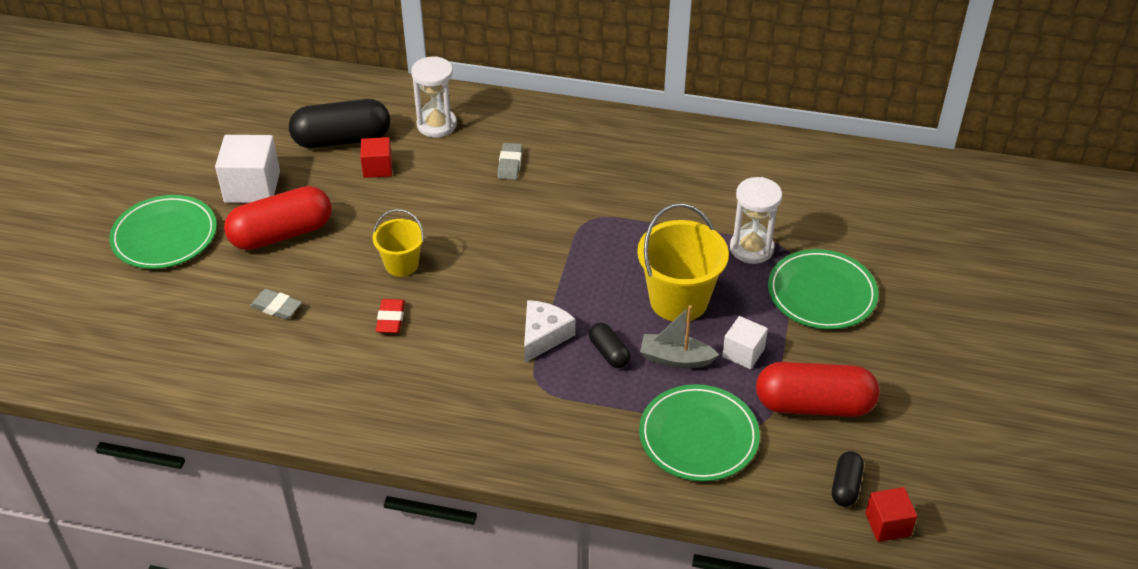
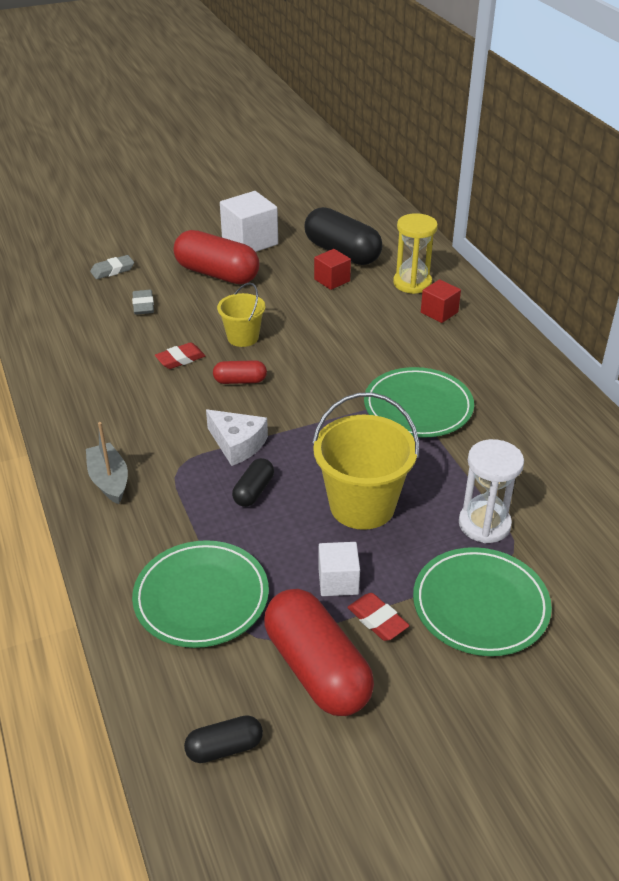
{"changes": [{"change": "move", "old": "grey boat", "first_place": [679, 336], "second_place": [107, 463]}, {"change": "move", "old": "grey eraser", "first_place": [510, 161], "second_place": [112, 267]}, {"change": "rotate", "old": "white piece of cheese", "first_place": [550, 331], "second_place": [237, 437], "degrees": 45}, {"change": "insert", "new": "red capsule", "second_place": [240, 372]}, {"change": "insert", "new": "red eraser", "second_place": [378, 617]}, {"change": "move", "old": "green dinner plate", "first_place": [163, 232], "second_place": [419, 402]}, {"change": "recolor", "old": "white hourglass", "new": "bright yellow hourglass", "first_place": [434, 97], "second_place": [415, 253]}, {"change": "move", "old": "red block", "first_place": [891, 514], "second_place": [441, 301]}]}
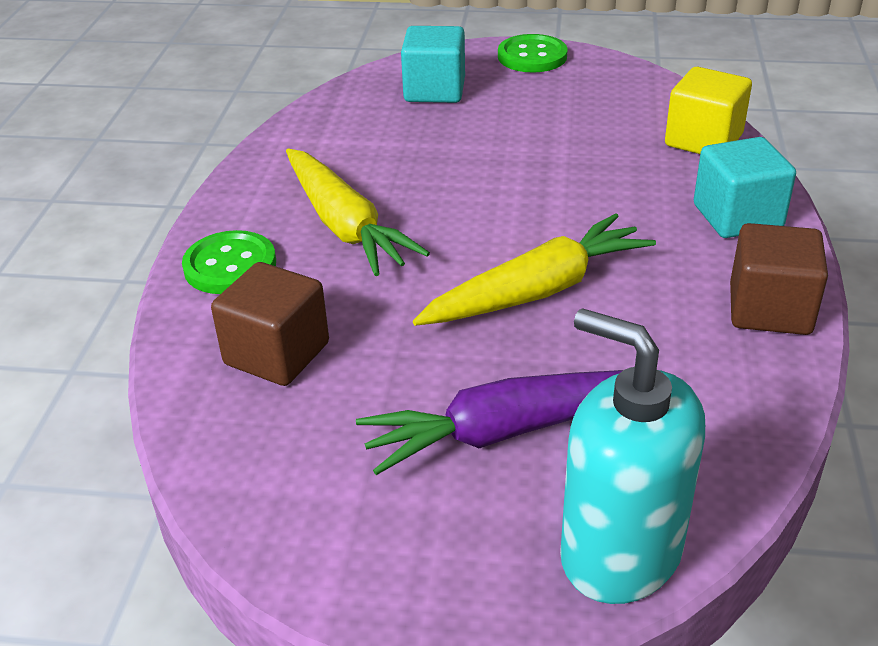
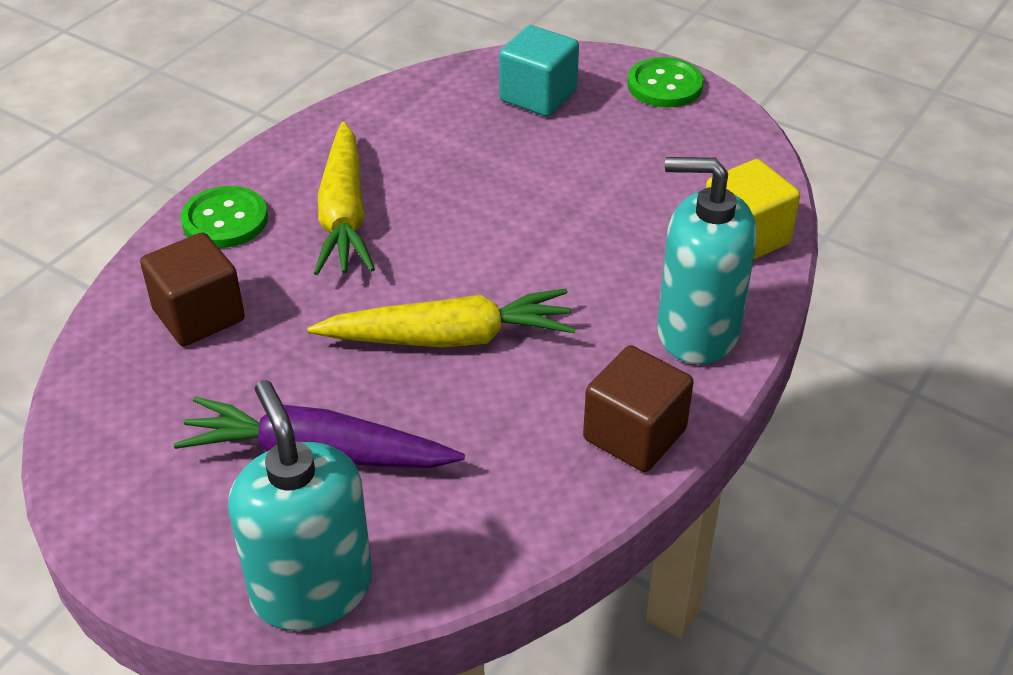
{"changes": [{"change": "replace", "old": "teal block", "new": "teal pump bottle", "first_place": [745, 187], "second_place": [707, 261]}]}
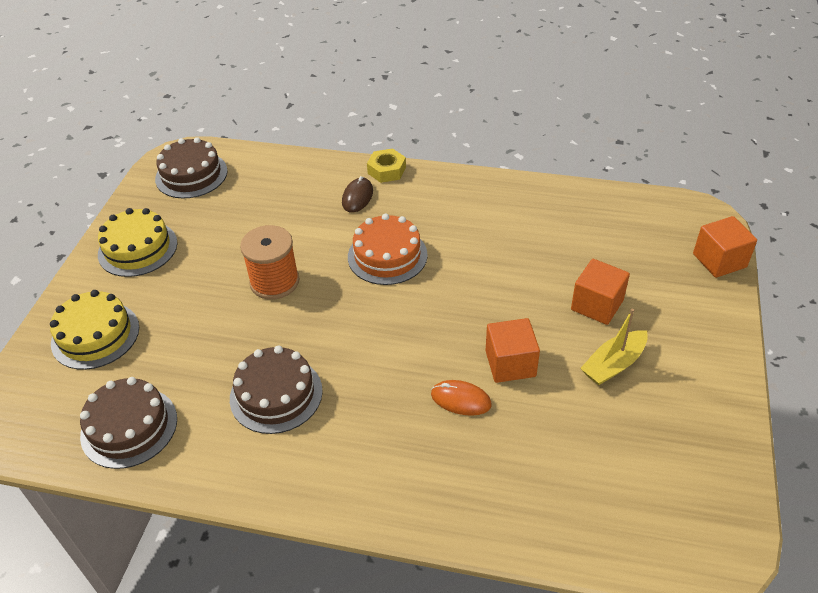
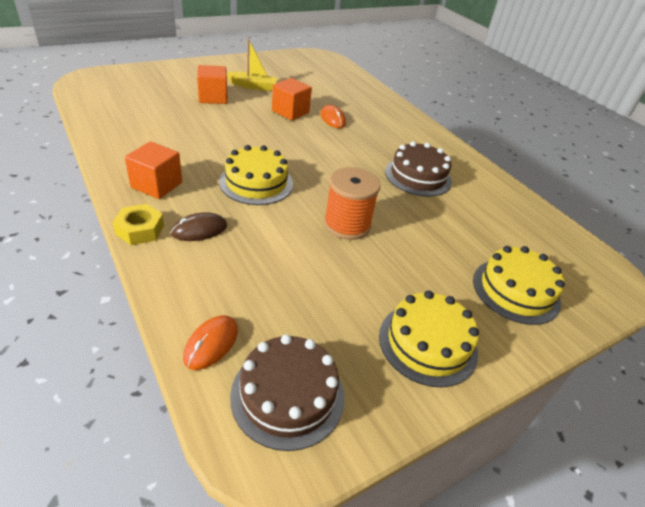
{"changes": [{"change": "move", "old": "orange block", "first_place": [725, 247], "second_place": [153, 170]}, {"change": "insert", "new": "orange computer mouse", "second_place": [210, 342]}, {"change": "recolor", "old": "orange cake", "new": "bright yellow cake", "first_place": [388, 249], "second_place": [256, 175]}, {"change": "delete", "old": "brown cake", "first_place": [128, 423]}]}
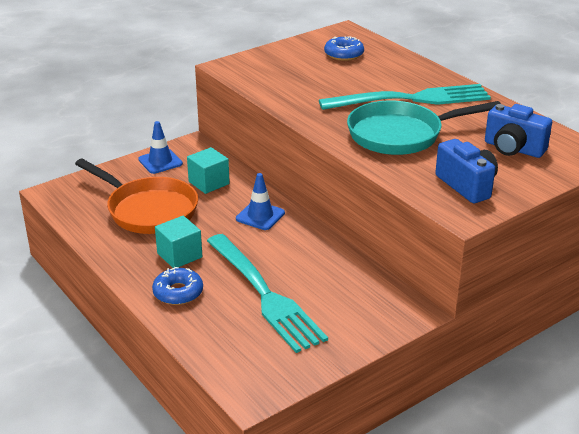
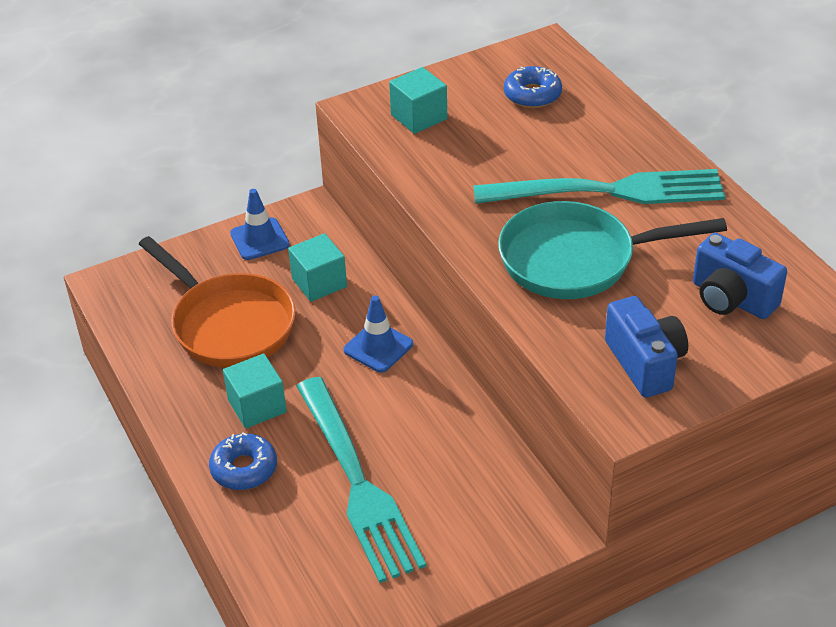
{"changes": [{"change": "insert", "new": "teal block", "second_place": [418, 100]}]}
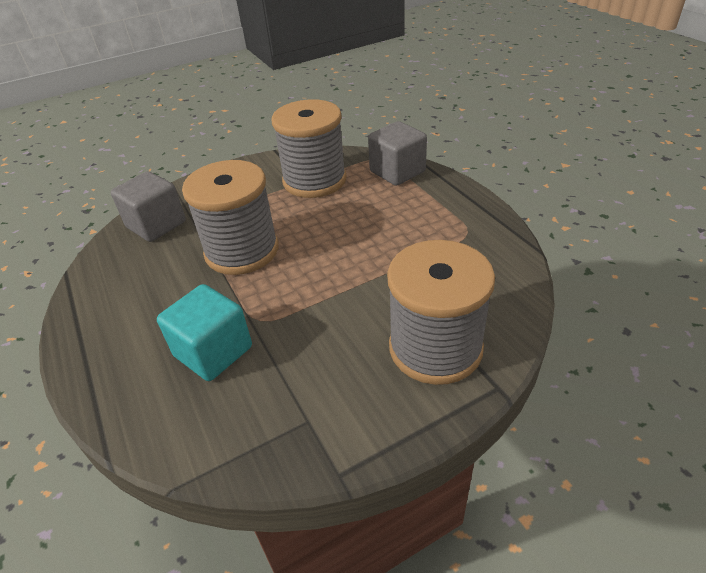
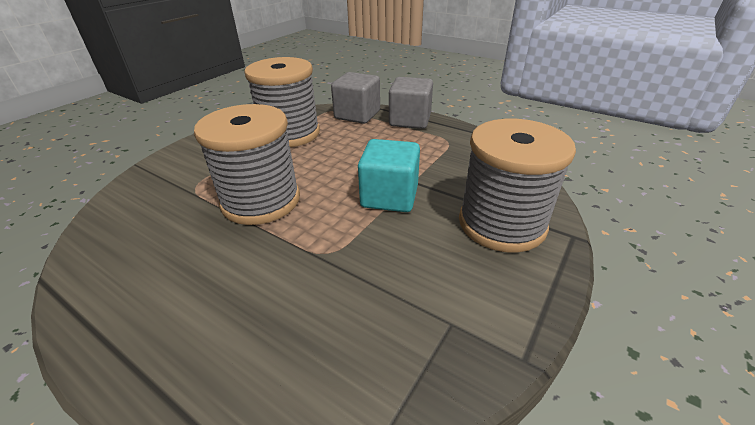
{"changes": [{"change": "move", "old": "teal block", "first_place": [204, 332], "second_place": [389, 175]}, {"change": "move", "old": "grey block", "first_place": [148, 206], "second_place": [411, 103]}]}
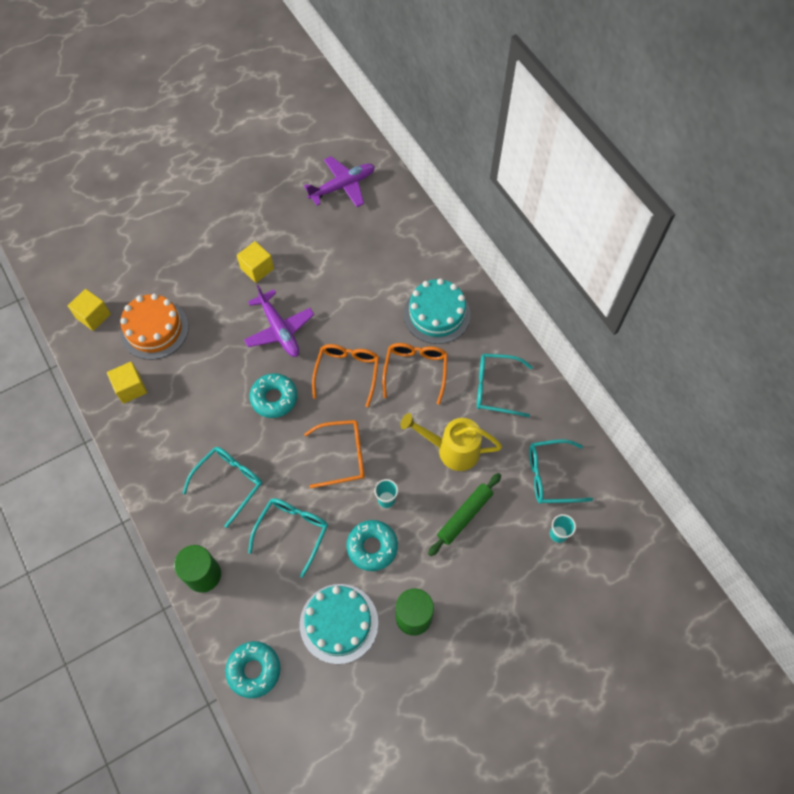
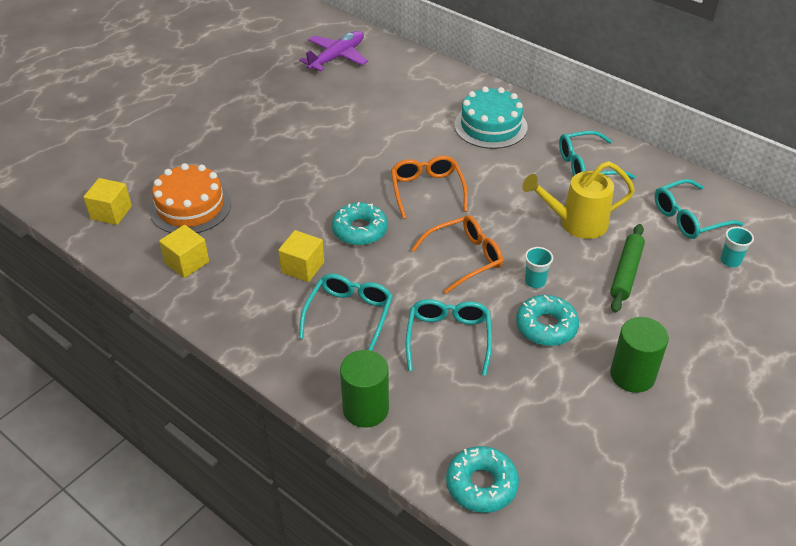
{"changes": [{"change": "move", "old": "bright yellow block", "first_place": [255, 262], "second_place": [301, 256]}, {"change": "delete", "old": "violet aeroplane", "first_place": [279, 321]}, {"change": "delete", "old": "teal cake", "first_place": [339, 624]}, {"change": "delete", "old": "orange spectacles", "first_place": [415, 374]}]}
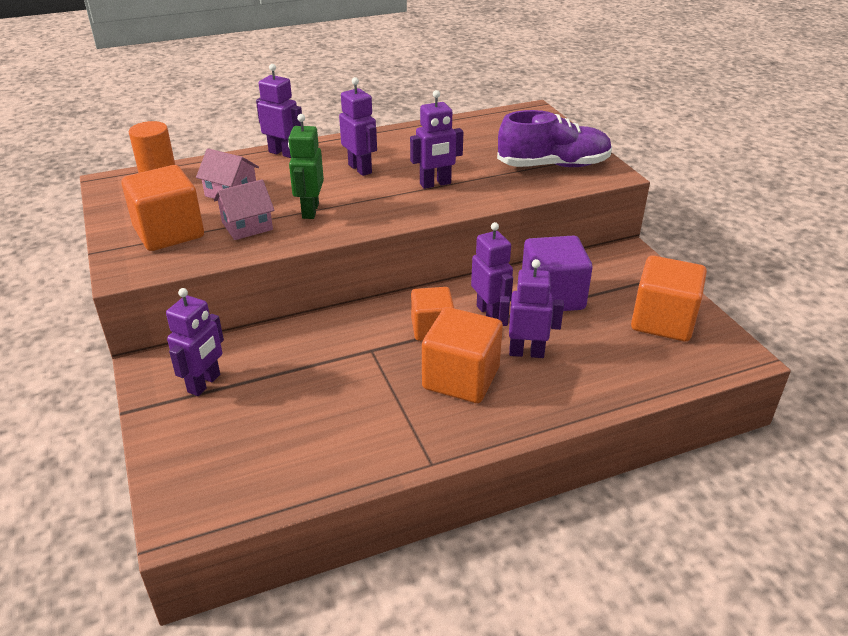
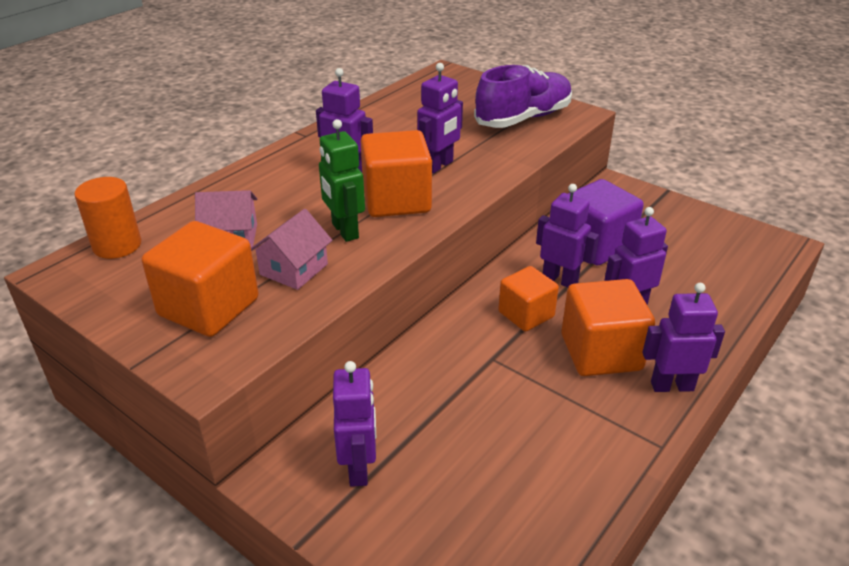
{"changes": [{"change": "move", "old": "orange block", "first_place": [669, 299], "second_place": [396, 173]}, {"change": "move", "old": "violet robot figure", "first_place": [279, 111], "second_place": [683, 337]}]}
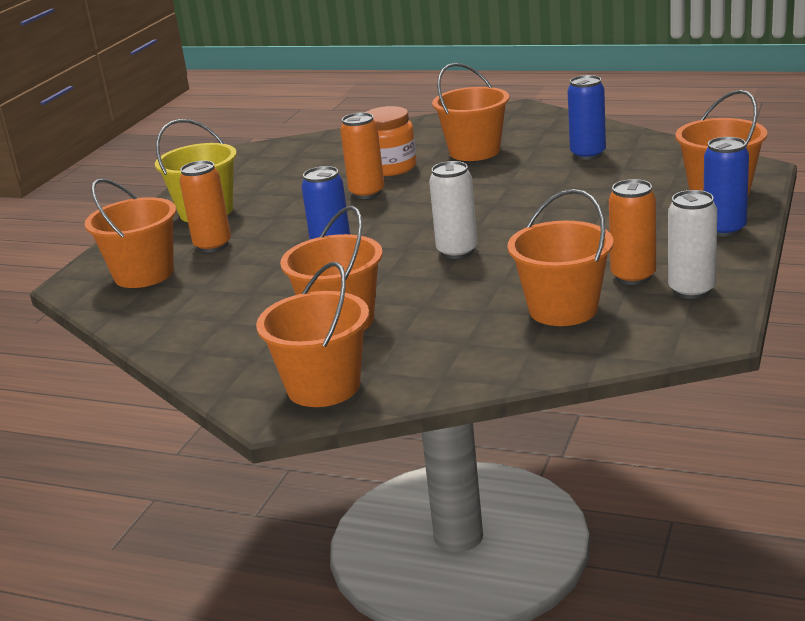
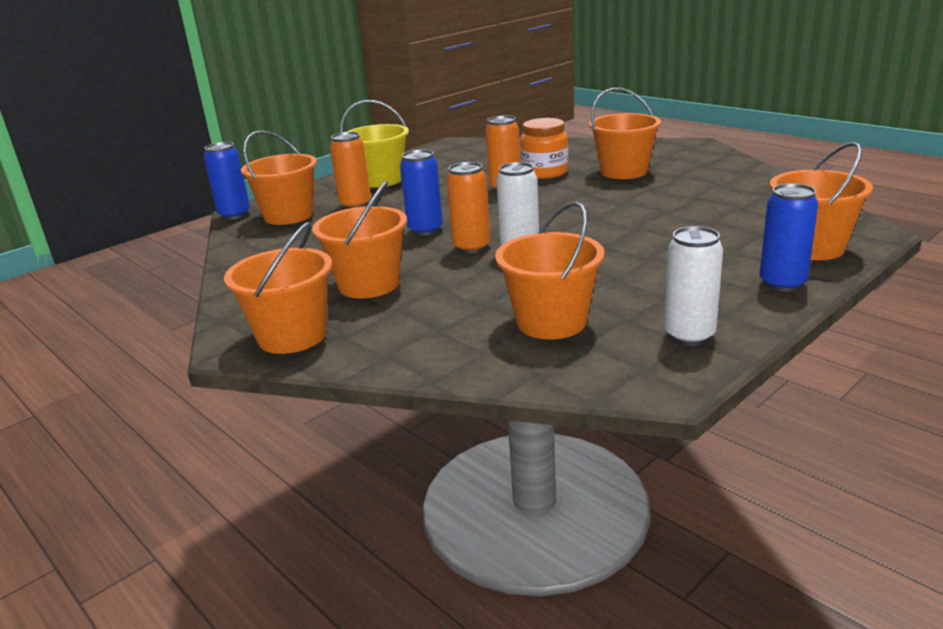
{"changes": [{"change": "move", "old": "blue can", "first_place": [586, 117], "second_place": [227, 181]}, {"change": "move", "old": "orange can", "first_place": [632, 232], "second_place": [468, 208]}]}
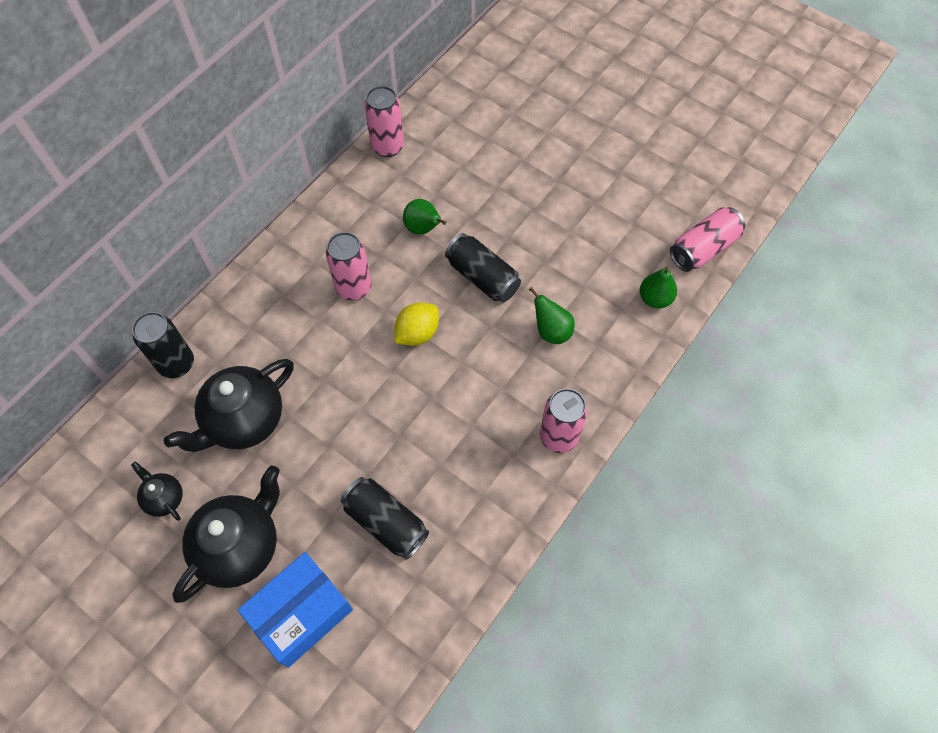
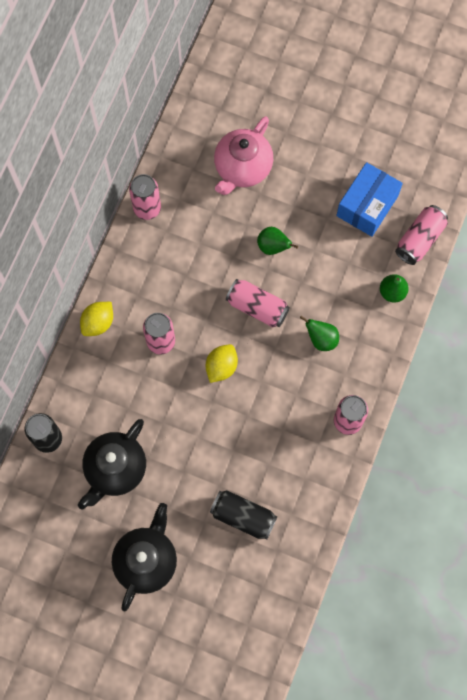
{"changes": [{"change": "insert", "new": "bright yellow citrus fruit", "second_place": [96, 319]}, {"change": "insert", "new": "rosy teapot", "second_place": [243, 155]}, {"change": "recolor", "old": "jet-black can", "new": "rosy can", "first_place": [483, 267], "second_place": [258, 303]}, {"change": "move", "old": "green toy pear", "first_place": [424, 217], "second_place": [277, 241]}, {"change": "move", "old": "blue parcel", "first_place": [295, 610], "second_place": [369, 199]}, {"change": "delete", "old": "jet-black teapot", "first_place": [157, 491]}]}
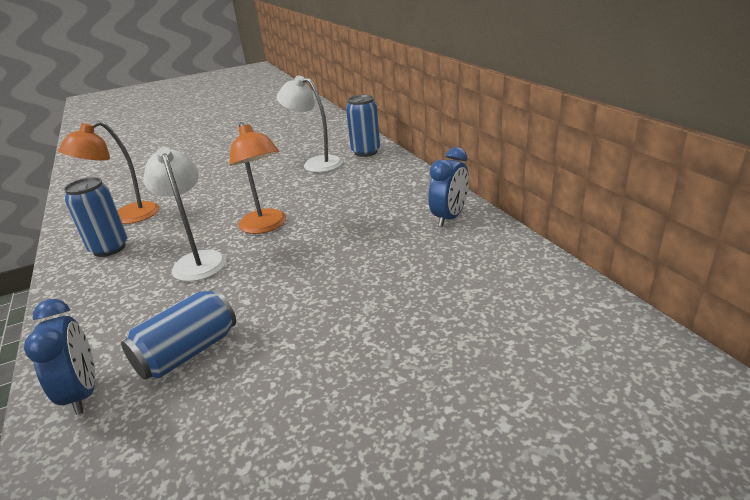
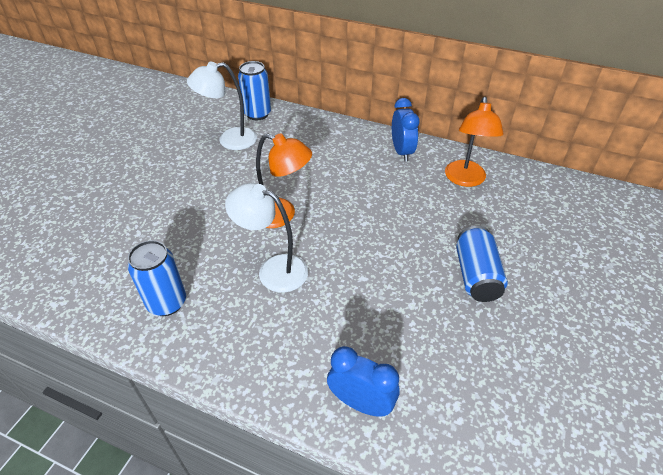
{"changes": [{"change": "move", "old": "orange lamp", "first_place": [108, 172], "second_place": [474, 142]}, {"change": "move", "old": "blue can", "first_place": [178, 334], "second_place": [482, 264]}]}
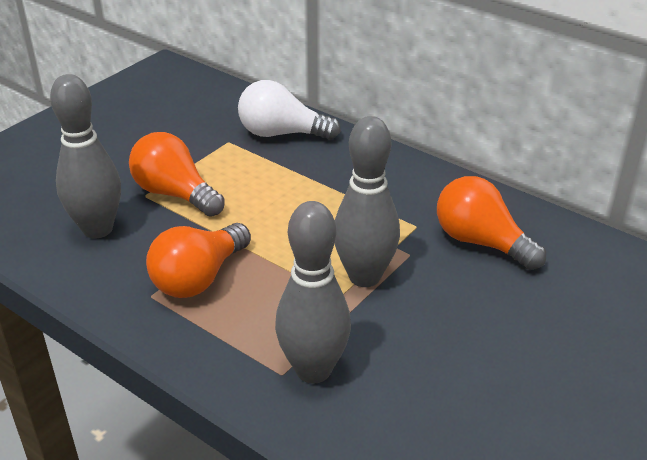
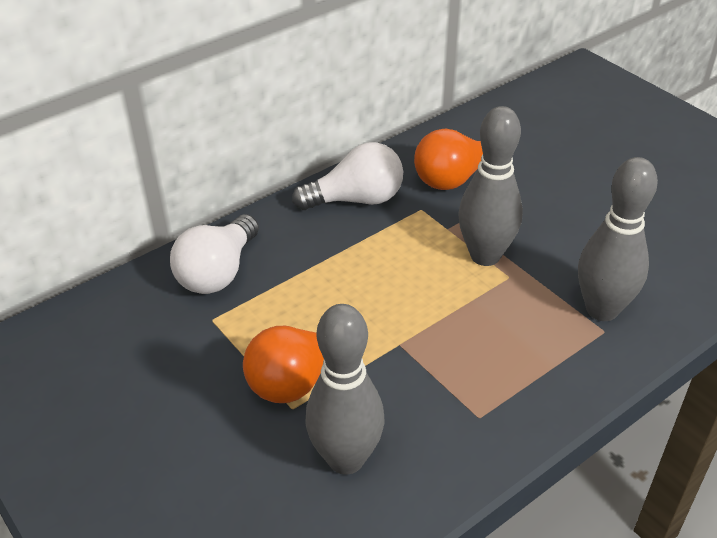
{"changes": [{"change": "insert", "new": "white light bulb", "second_place": [347, 176]}, {"change": "delete", "old": "orange light bulb", "first_place": [198, 260]}]}
